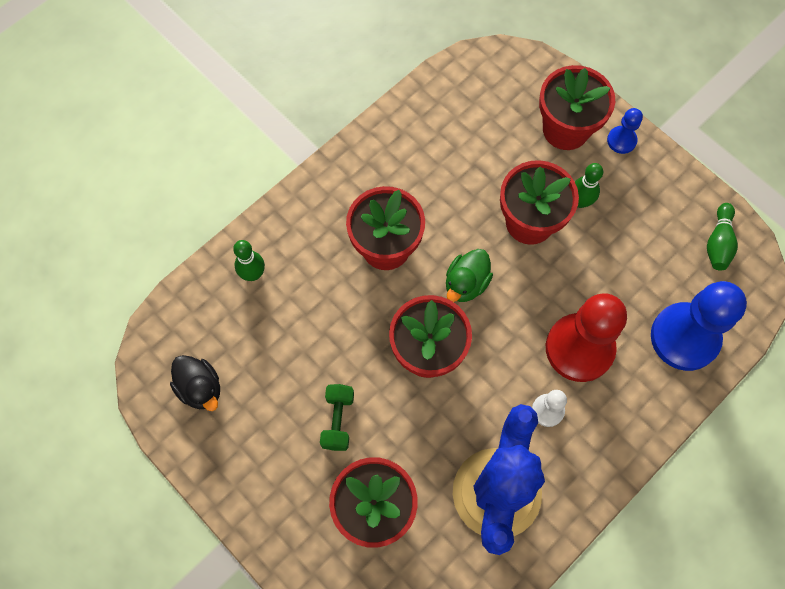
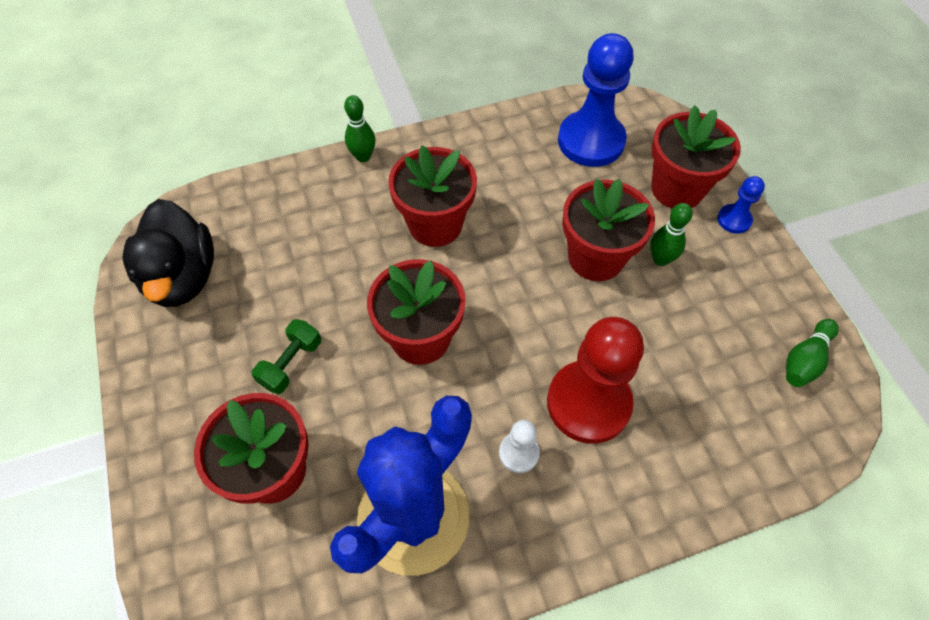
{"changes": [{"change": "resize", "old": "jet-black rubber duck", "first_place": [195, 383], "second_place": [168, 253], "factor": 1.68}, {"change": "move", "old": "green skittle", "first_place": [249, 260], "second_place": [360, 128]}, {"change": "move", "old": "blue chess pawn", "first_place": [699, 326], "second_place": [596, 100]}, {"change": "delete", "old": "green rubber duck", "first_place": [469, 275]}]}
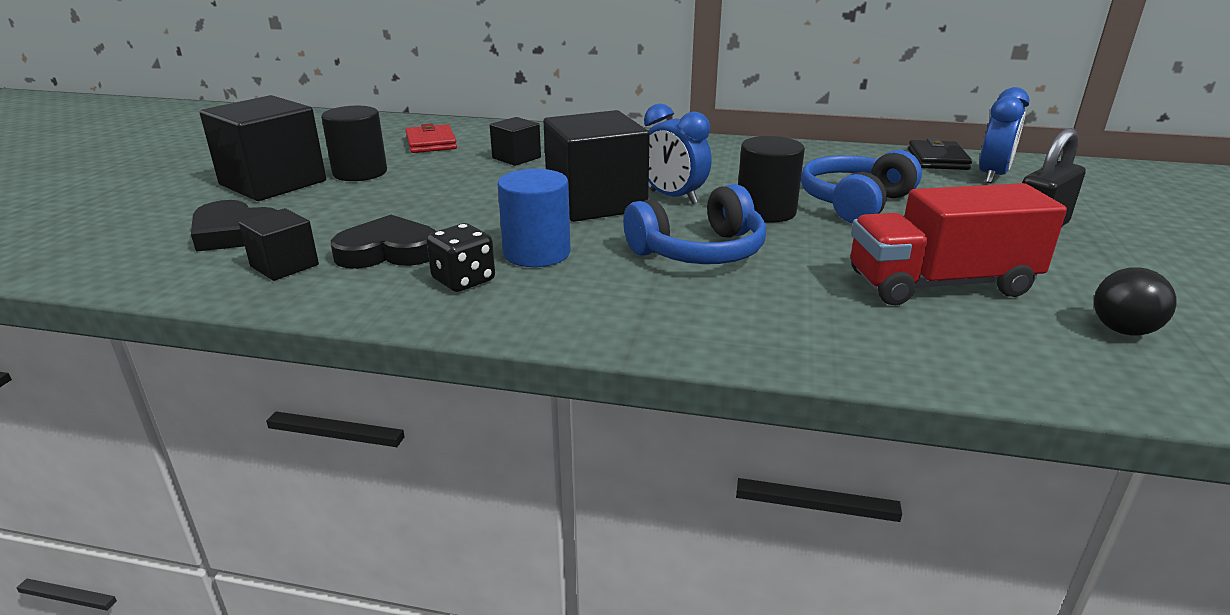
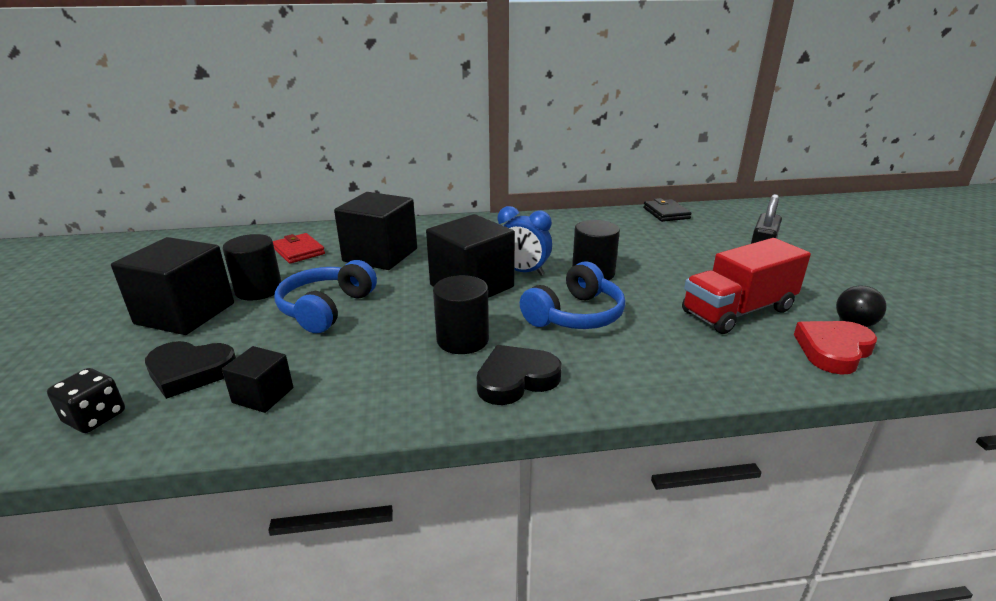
{"changes": [{"change": "move", "old": "jet-black die", "first_place": [460, 257], "second_place": [86, 400]}, {"change": "move", "old": "blue headset", "first_place": [861, 186], "second_place": [326, 296]}, {"change": "resize", "old": "jet-black block", "first_place": [515, 141], "second_place": [375, 231], "factor": 1.96}, {"change": "recolor", "old": "blue solid cylinder", "new": "jet-black solid cylinder", "first_place": [534, 218], "second_place": [461, 314]}, {"change": "move", "old": "jet-black heart shape", "first_place": [383, 242], "second_place": [518, 375]}, {"change": "insert", "new": "red heart shape", "second_place": [835, 348]}, {"change": "delete", "old": "blue alarm clock", "first_place": [1004, 135]}]}
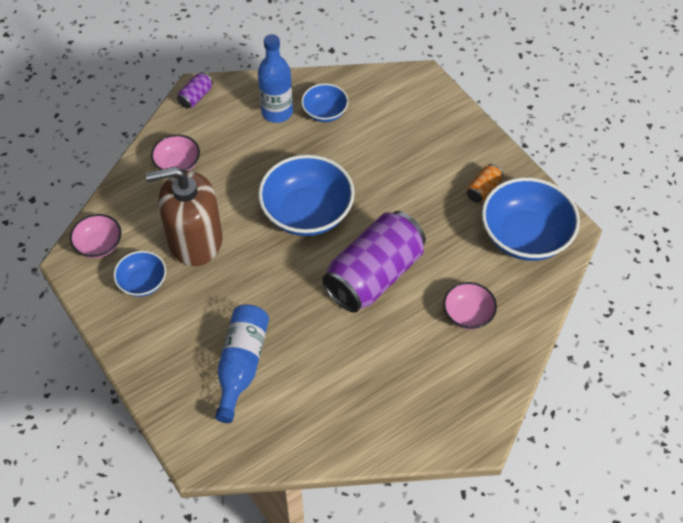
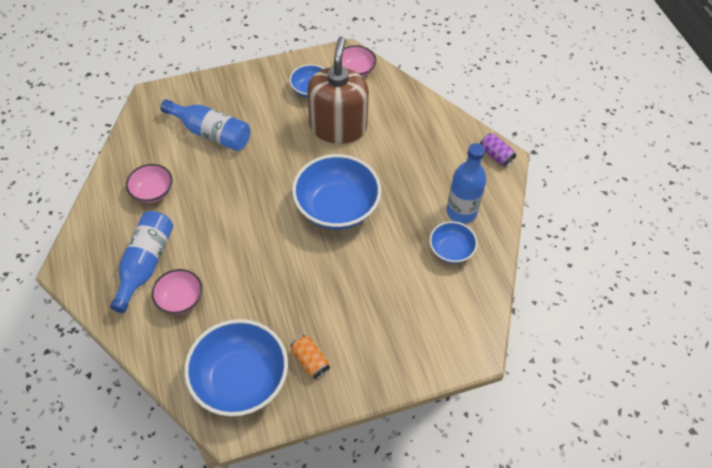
{"changes": [{"change": "insert", "new": "blue drink bottle", "second_place": [141, 262]}, {"change": "move", "old": "rosy deep dish", "first_place": [175, 152], "second_place": [149, 183]}, {"change": "delete", "old": "violet can", "first_place": [374, 262]}]}
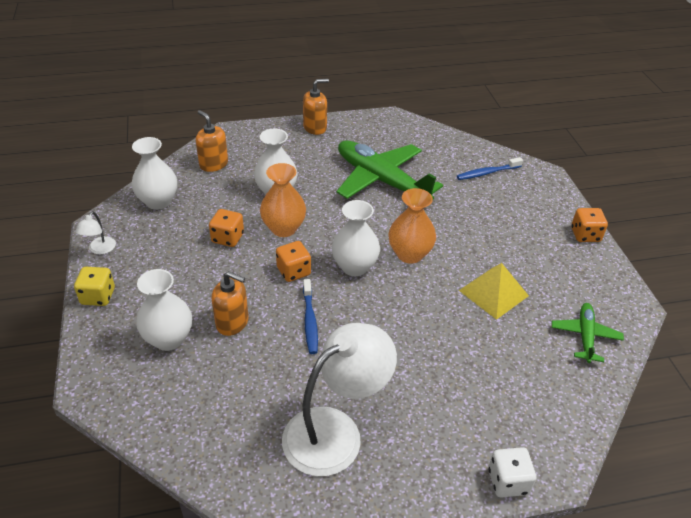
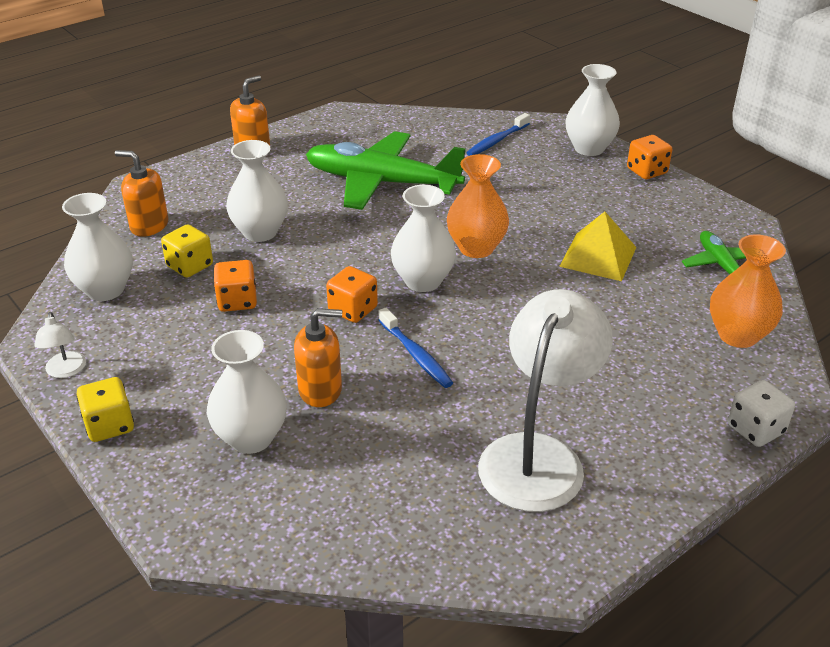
{"changes": [{"change": "insert", "new": "bright yellow die", "second_place": [187, 251]}, {"change": "insert", "new": "white flower vase", "second_place": [593, 110]}, {"change": "move", "old": "orange flower vase", "first_place": [283, 200], "second_place": [748, 291]}]}
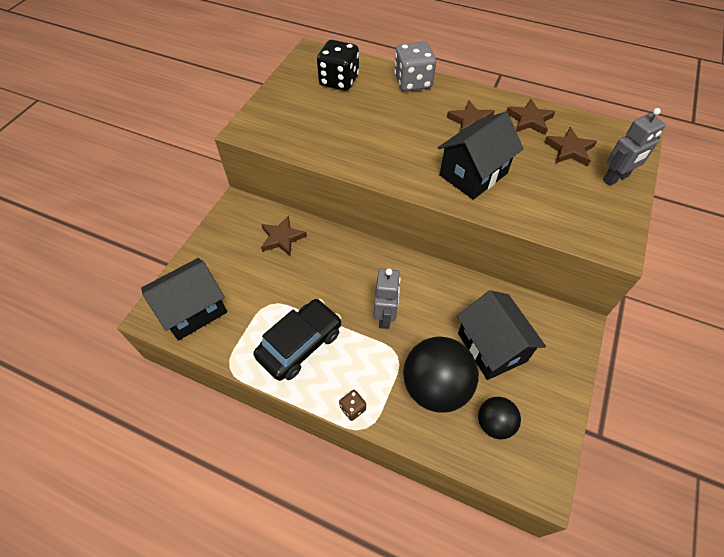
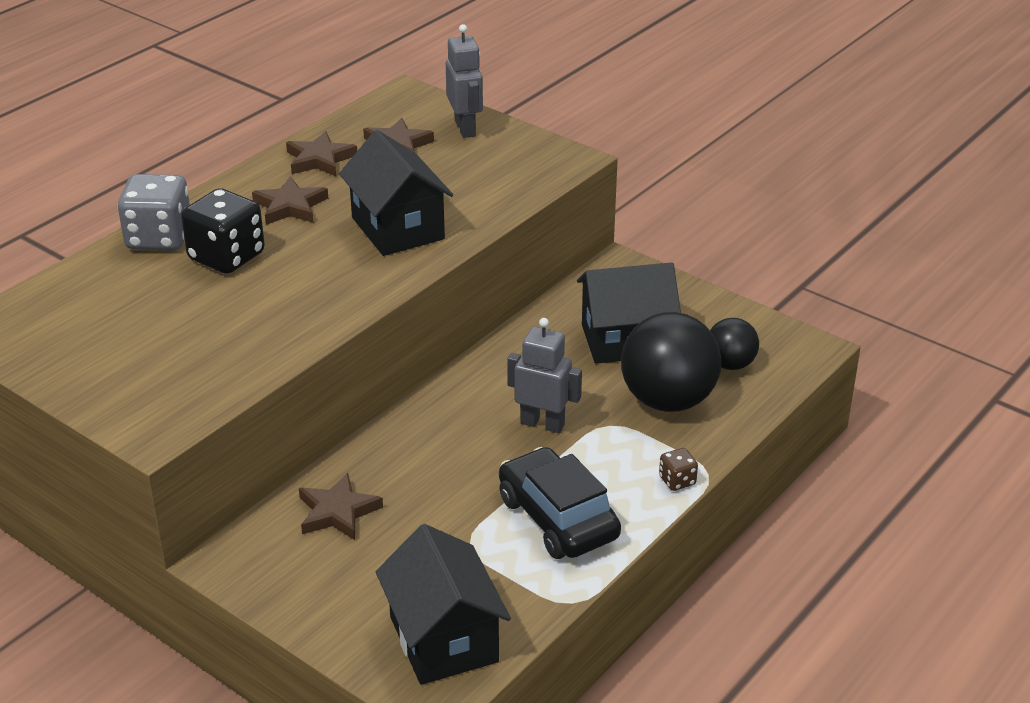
{"changes": [{"change": "move", "old": "jet-black die", "first_place": [338, 65], "second_place": [223, 231]}]}
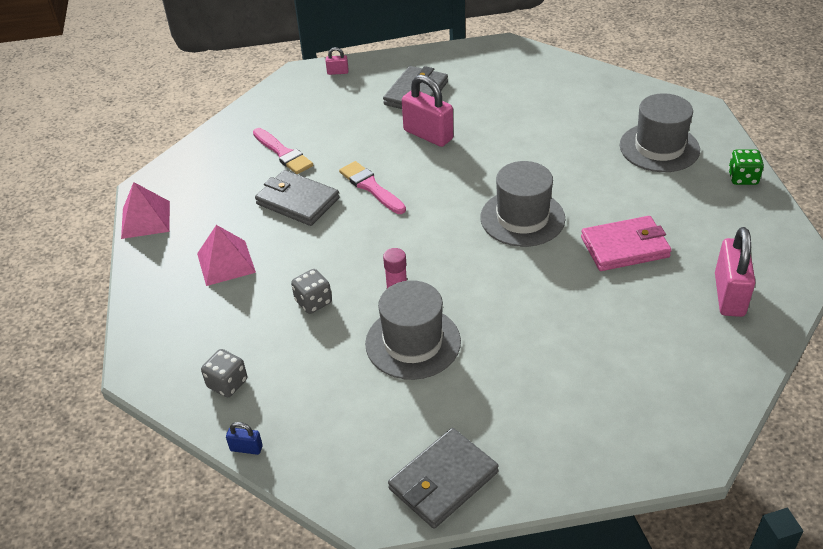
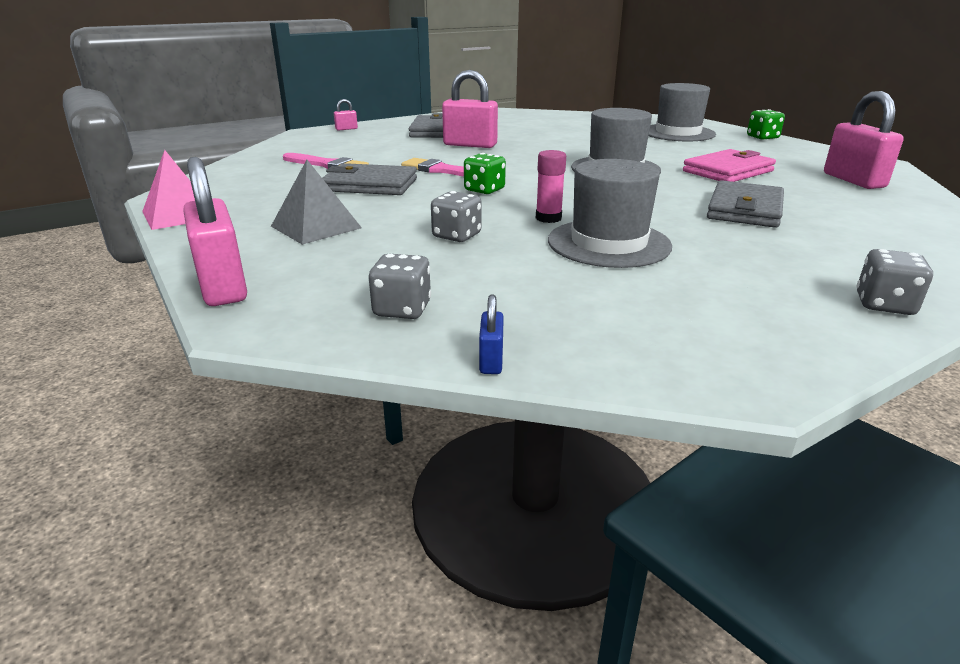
{"changes": [{"change": "insert", "new": "rosy small lock", "second_place": [215, 231]}, {"change": "recolor", "old": "rosy pyramid", "new": "grey pyramid", "first_place": [226, 255], "second_place": [316, 202]}, {"change": "insert", "new": "green die", "second_place": [485, 173]}, {"change": "rotate", "old": "blue small lock", "first_place": [244, 438], "second_place": [491, 334], "degrees": -75}, {"change": "move", "old": "grey billfold", "first_place": [443, 478], "second_place": [745, 204]}, {"change": "insert", "new": "grey die", "second_place": [895, 282]}]}
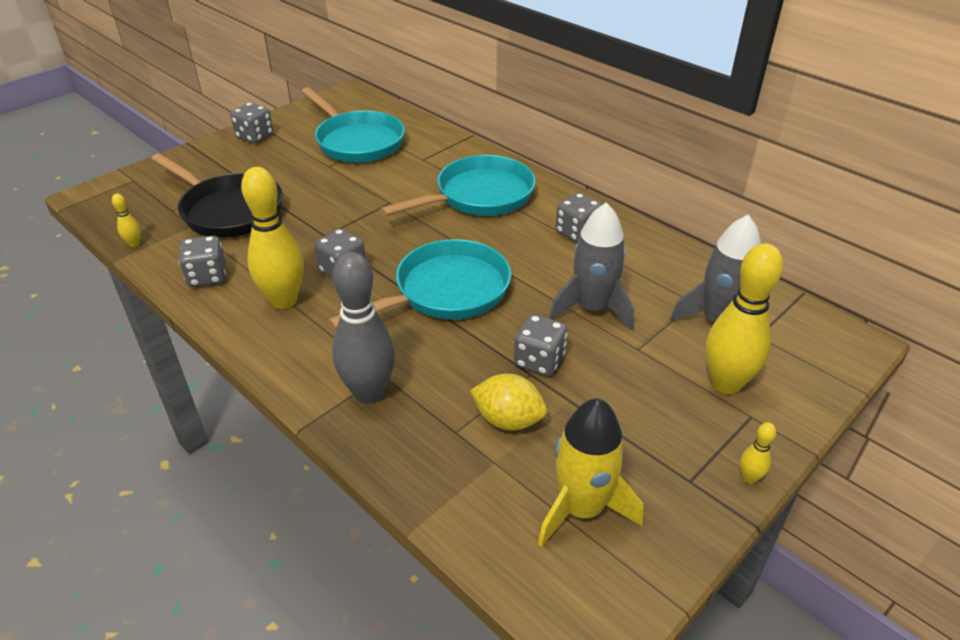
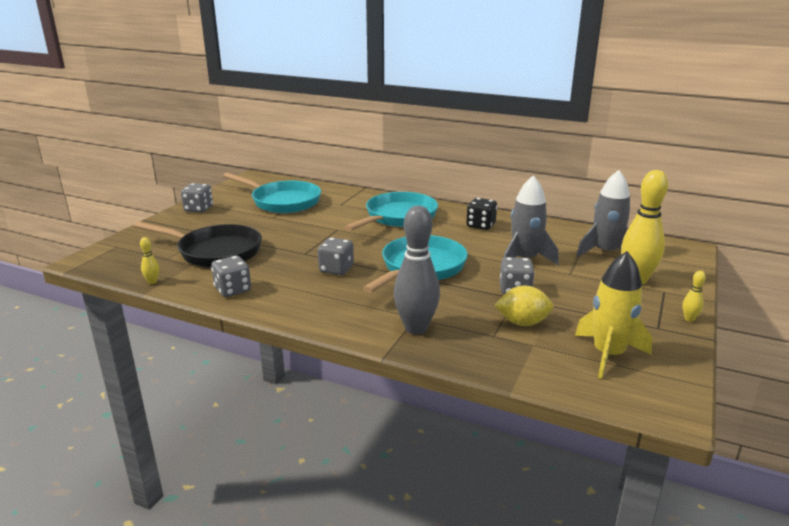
{"changes": [{"change": "recolor", "old": "grey die", "new": "jet-black die", "first_place": [579, 218], "second_place": [481, 214]}, {"change": "delete", "old": "bright yellow skittle", "first_place": [272, 238]}]}
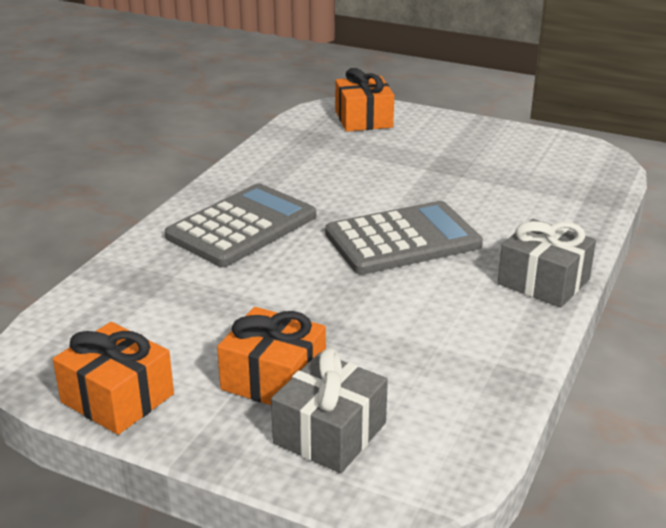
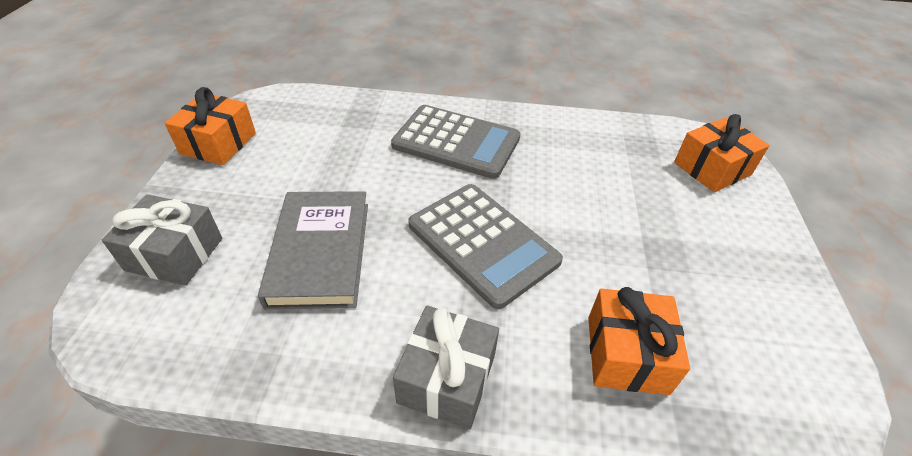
{"changes": [{"change": "insert", "new": "grey book", "second_place": [313, 250]}, {"change": "move", "old": "orange gift", "first_place": [271, 356], "second_place": [639, 341]}]}
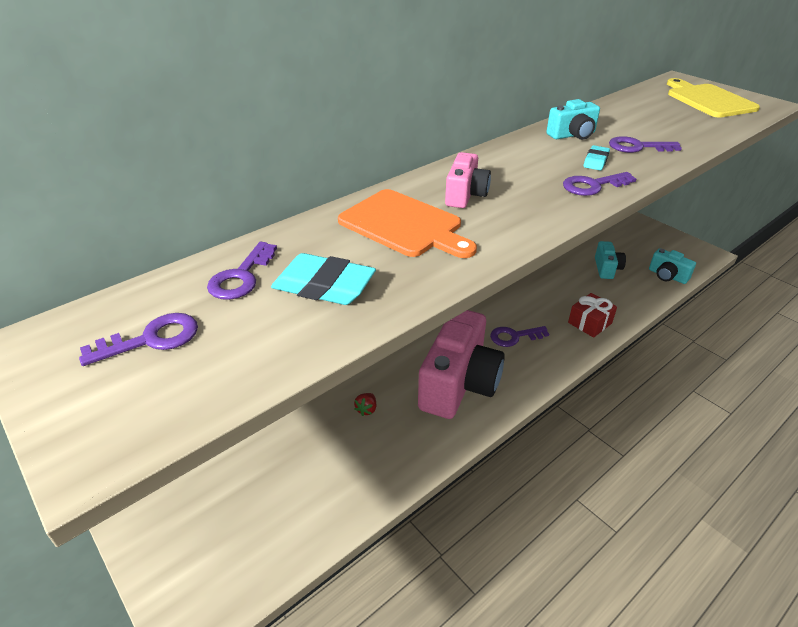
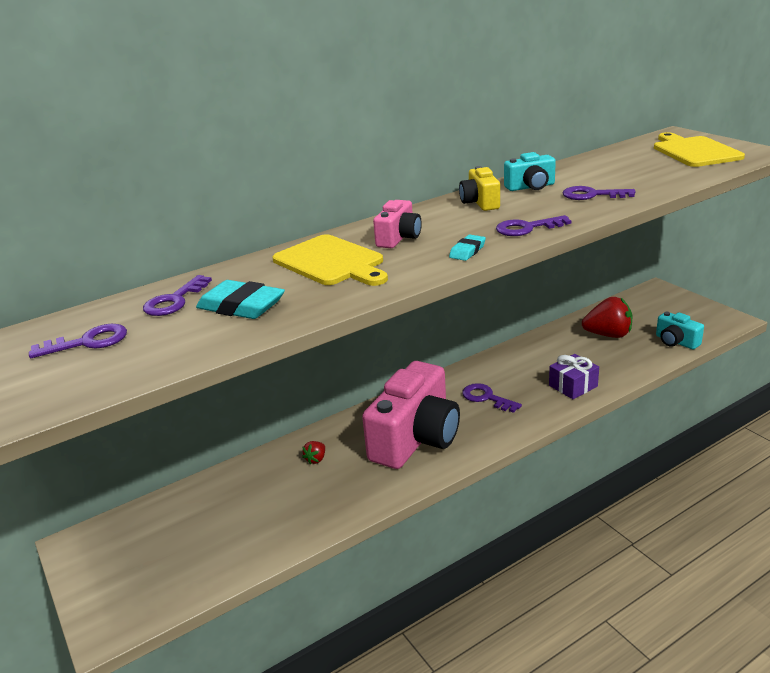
{"changes": [{"change": "recolor", "old": "orange chopping board", "new": "bright yellow chopping board", "first_place": [407, 223], "second_place": [330, 260]}, {"change": "move", "old": "teal eraser", "first_place": [596, 157], "second_place": [467, 247]}, {"change": "insert", "new": "bright yellow camera", "second_place": [479, 188]}, {"change": "rotate", "old": "violet door key", "first_place": [519, 336], "second_place": [492, 398], "degrees": 45}, {"change": "recolor", "old": "red gift", "new": "violet gift", "first_place": [592, 315], "second_place": [574, 376]}, {"change": "replace", "old": "teal camera", "new": "red berry", "first_place": [610, 260], "second_place": [607, 317]}]}
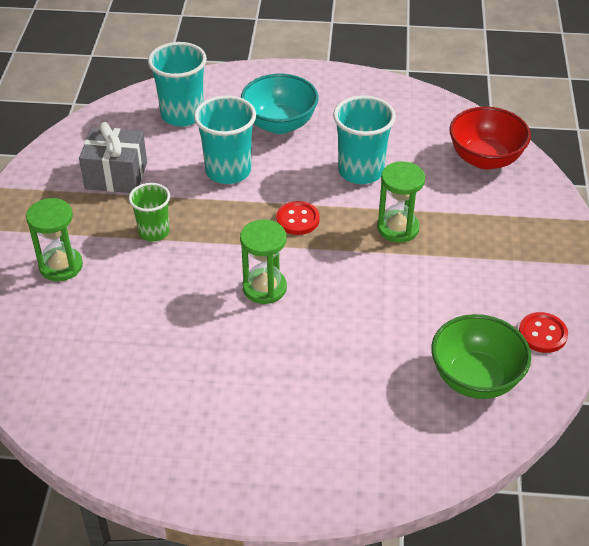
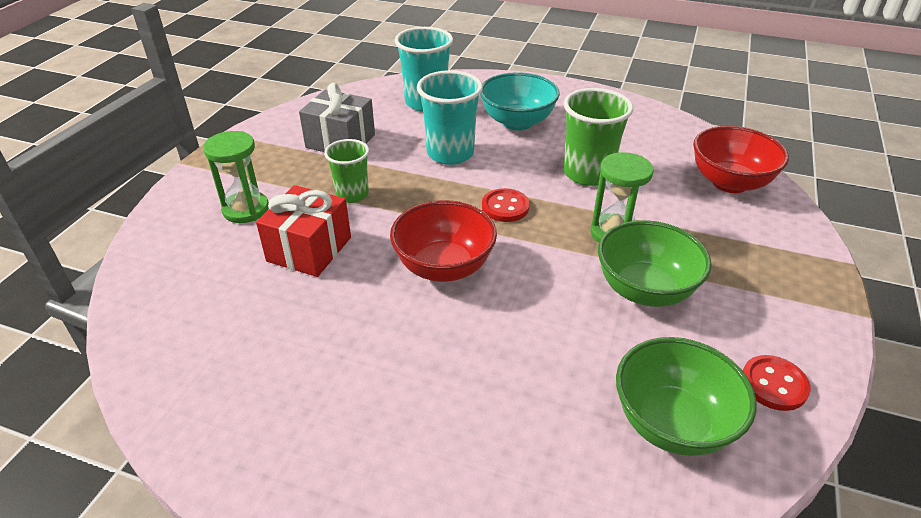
{"changes": [{"change": "insert", "new": "red gift", "second_place": [303, 231]}, {"change": "replace", "old": "green hourglass", "new": "red deep dish", "first_place": [263, 262], "second_place": [443, 241]}, {"change": "recolor", "old": "teal cup", "new": "green cup", "first_place": [364, 140], "second_place": [598, 137]}, {"change": "insert", "new": "green deep dish", "second_place": [655, 263]}]}
